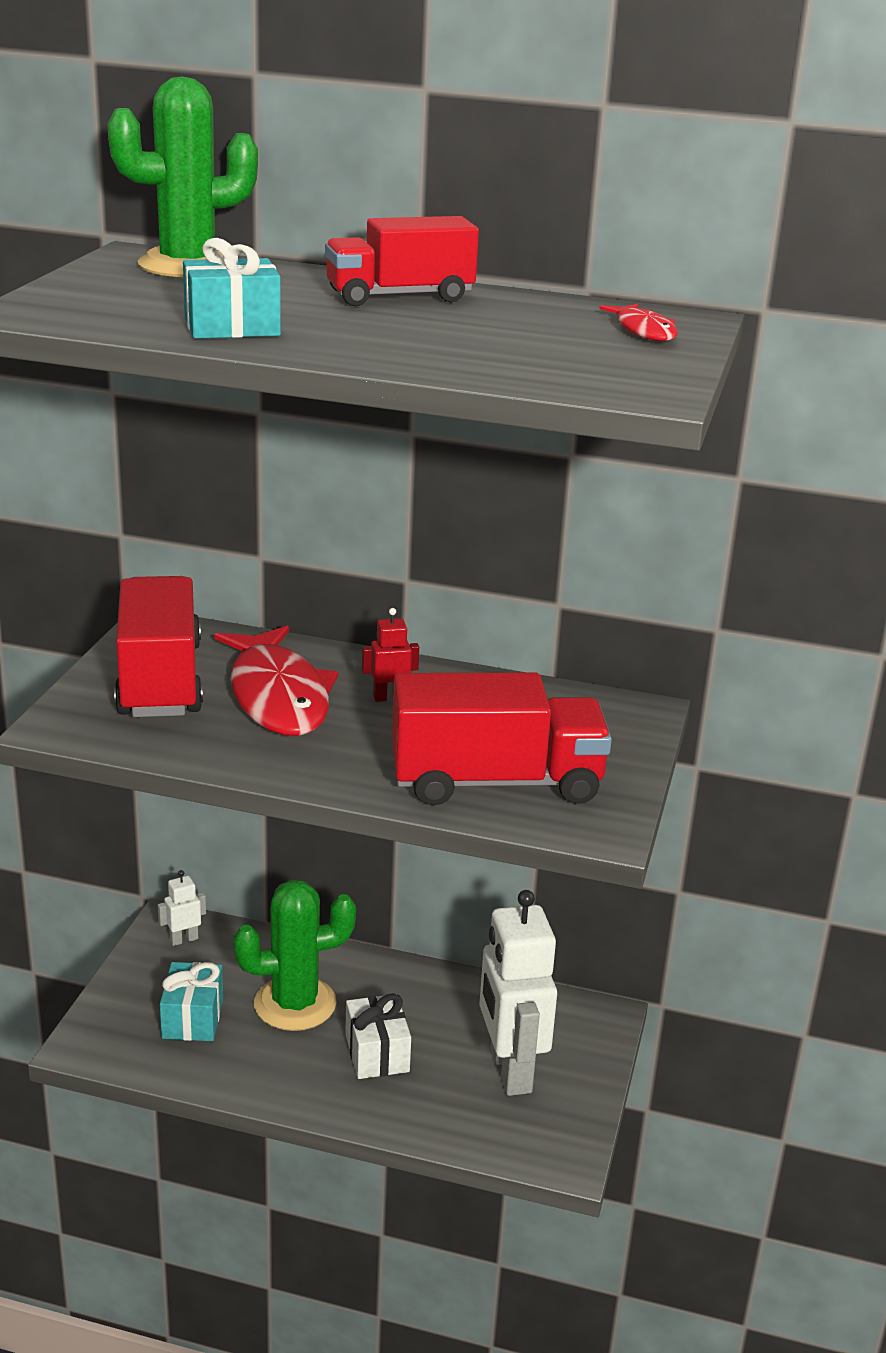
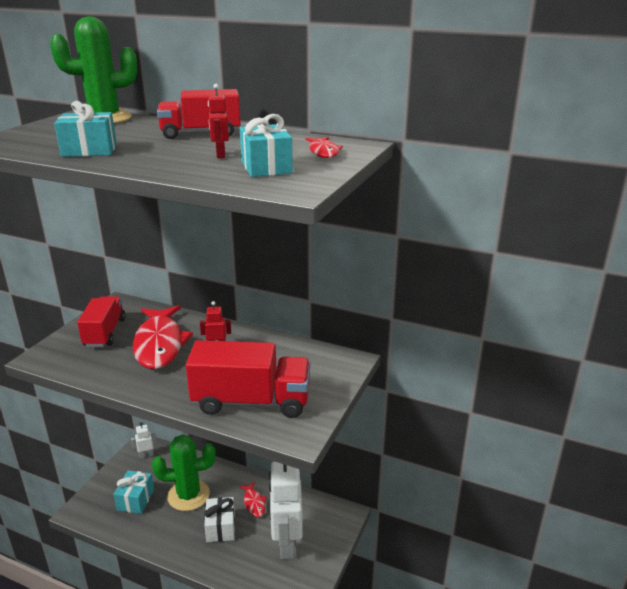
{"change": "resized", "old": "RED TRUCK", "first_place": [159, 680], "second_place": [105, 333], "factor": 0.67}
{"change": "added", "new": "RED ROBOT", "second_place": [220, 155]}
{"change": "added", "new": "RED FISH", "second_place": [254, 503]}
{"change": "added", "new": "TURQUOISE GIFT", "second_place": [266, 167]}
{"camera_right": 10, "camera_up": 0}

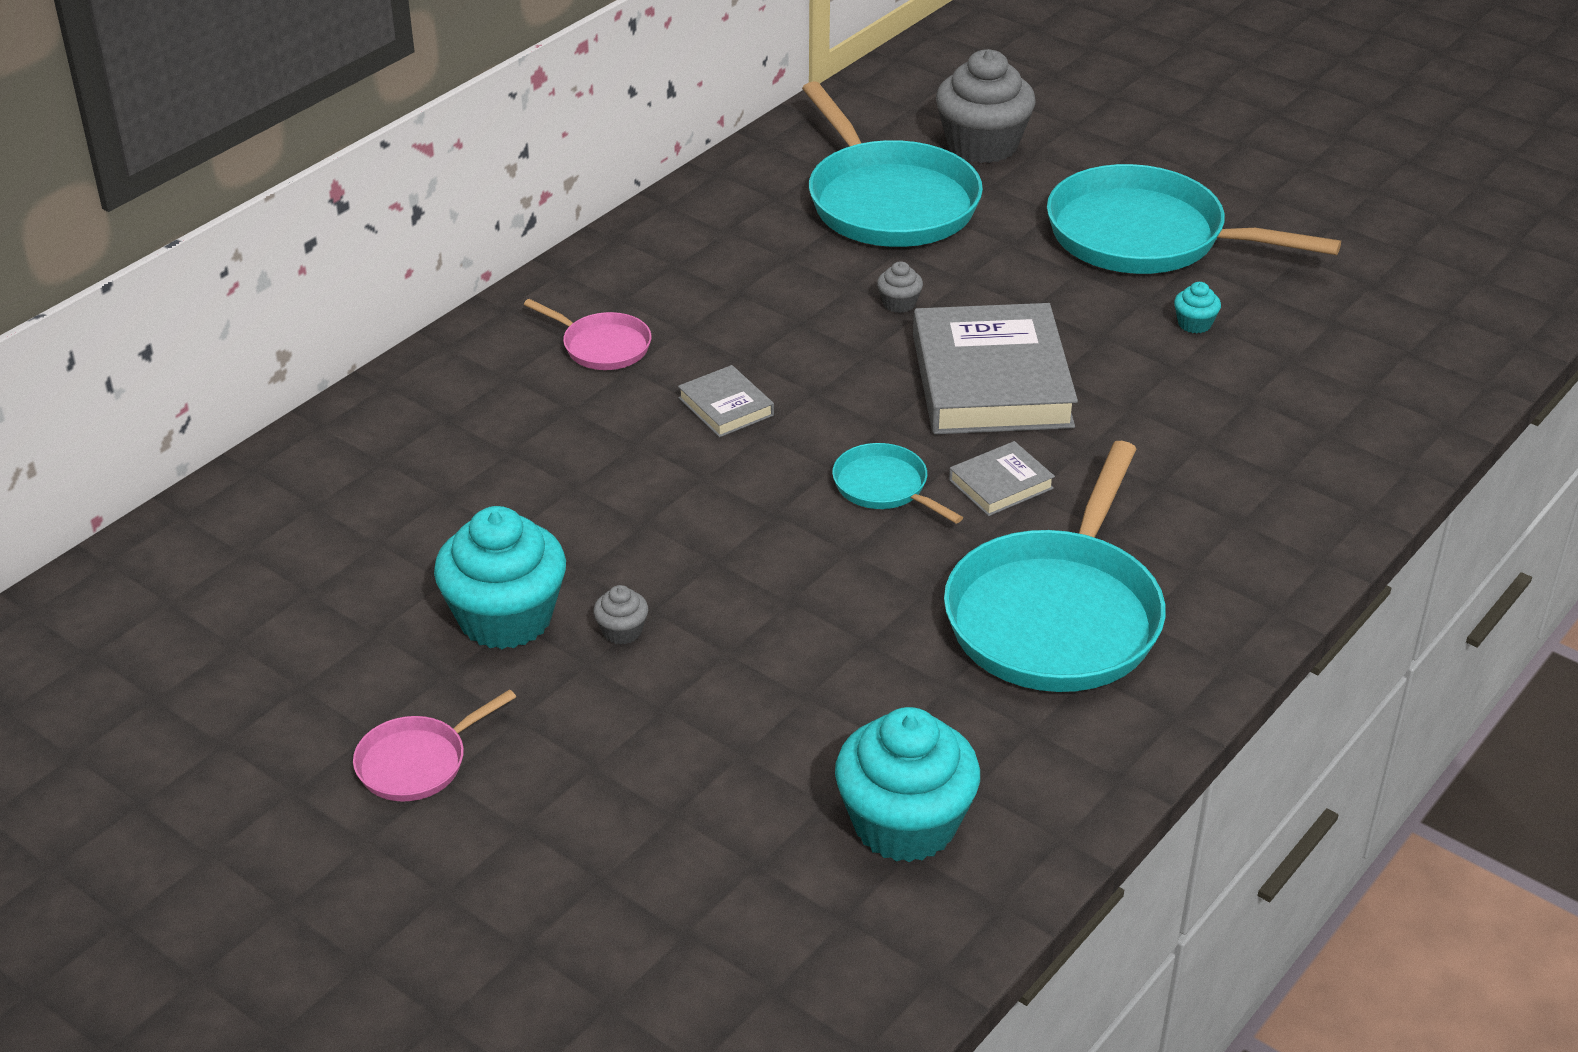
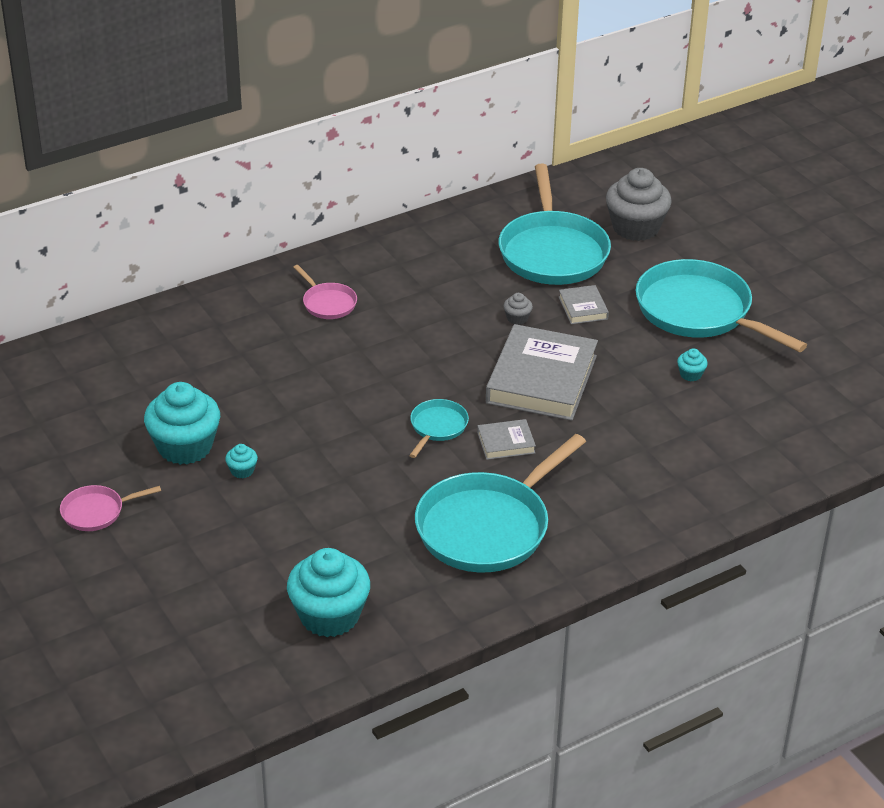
{"change": "recoloured", "old": "GREY CUPCAKE", "new": "TURQUOISE CUPCAKE", "first_place": [622, 631], "second_place": [242, 471]}
{"change": "turned", "old": "TURQUOISE PAN", "first_place": [884, 487], "second_place": [437, 427], "degrees": 45}
{"change": "moved", "old": "GREY BOOK", "first_place": [726, 407], "second_place": [583, 308]}
{"camera_right": 20, "camera_up": 0}

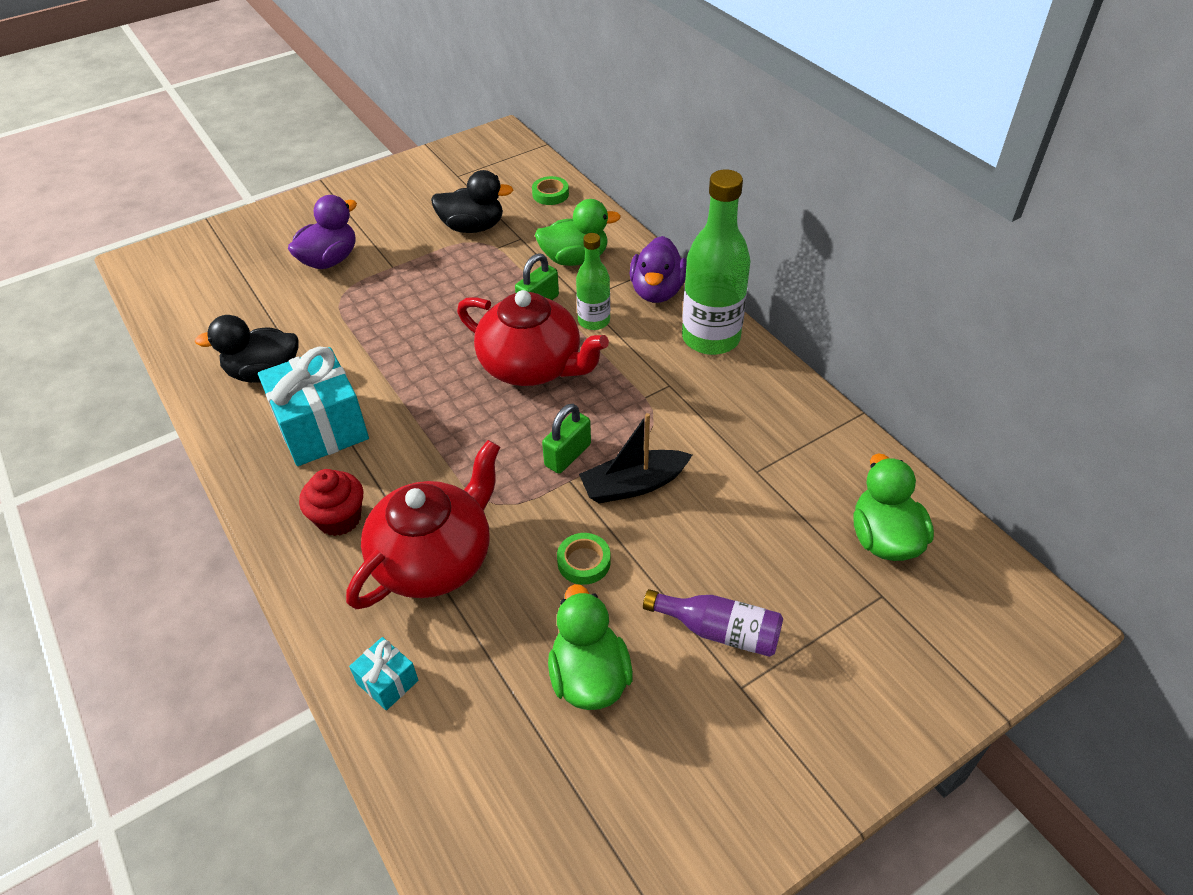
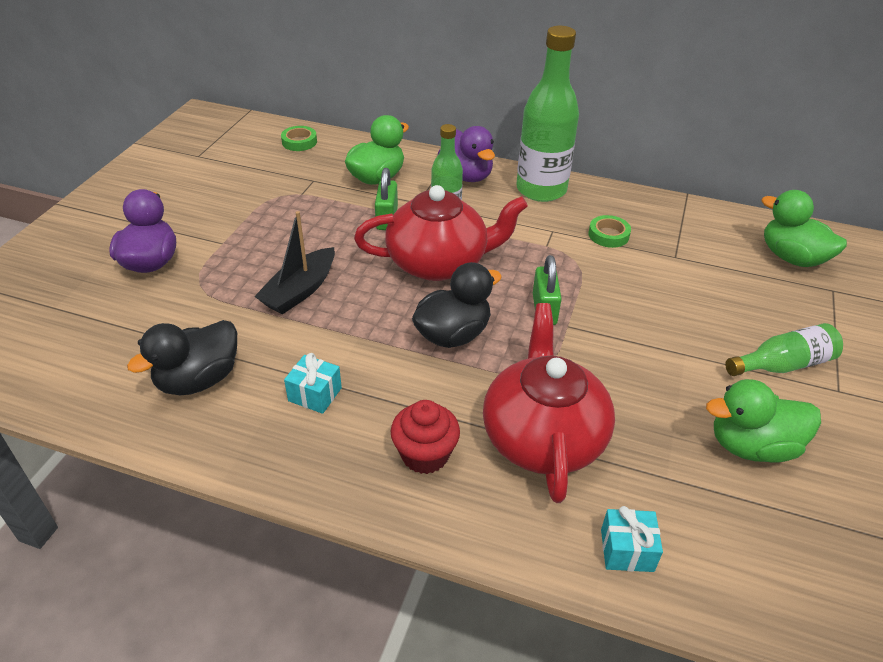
{"change": "moved", "old": "BLACK BOAT", "first_place": [633, 485], "second_place": [300, 290]}
{"change": "resized", "old": "TURQUOISE GIFT", "first_place": [321, 427], "second_place": [315, 394], "factor": 0.47}
{"change": "moved", "old": "BLACK DUCK", "first_place": [473, 227], "second_place": [453, 334]}
{"change": "moved", "old": "GREEN TAPE", "first_place": [584, 562], "second_place": [608, 235]}
{"change": "turned", "old": "GREEN DUCK", "first_place": [589, 677], "second_place": [751, 446], "degrees": -45}
{"change": "recoloured", "old": "PURPLE BOTTLE", "new": "GREEN BOTTLE", "first_place": [719, 631], "second_place": [783, 364]}
{"camera_right": -40, "camera_up": -5}

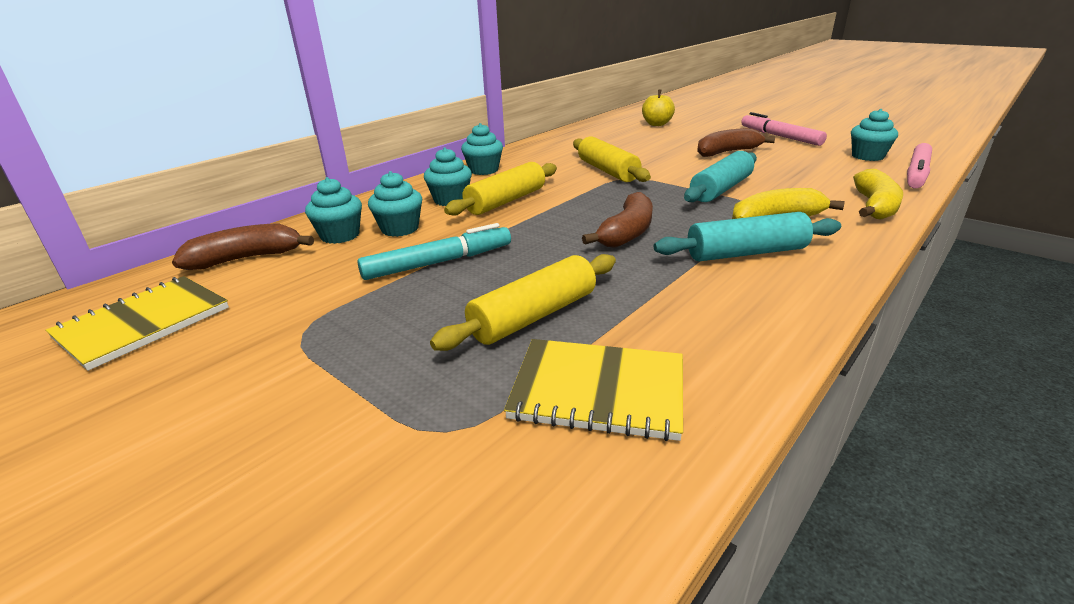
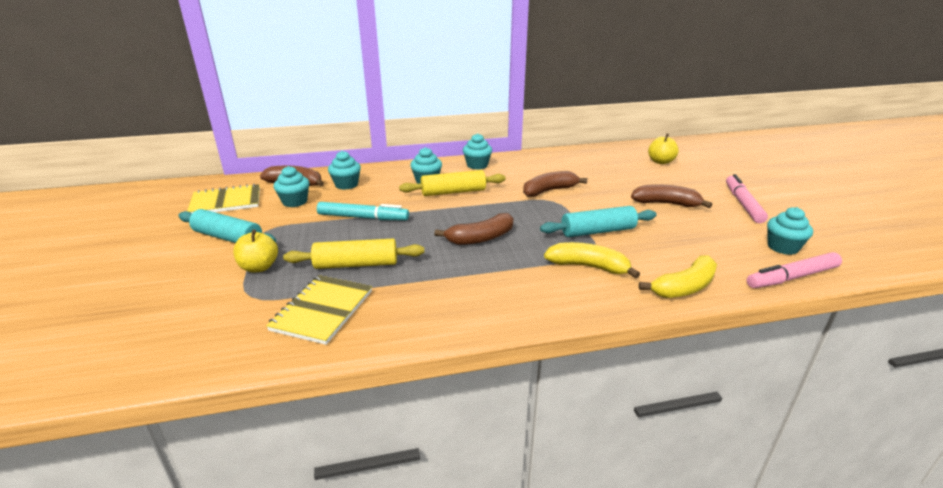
{"change": "moved", "old": "TURQUOISE ROLLING PIN", "first_place": [746, 253], "second_place": [228, 238]}
{"change": "added", "new": "YELLOW APPLE", "second_place": [259, 267]}
{"change": "turned", "old": "YELLOW NOTEBOOK", "first_place": [598, 390], "second_place": [322, 310], "degrees": 60}
{"change": "moved", "old": "TURQUOISE CUPCAKE", "first_place": [400, 229], "second_place": [295, 202]}
{"change": "replaced", "old": "YELLOW ROLLING PIN", "new": "BROWN BANANA", "first_place": [607, 171], "second_place": [549, 191]}
{"camera_right": 35, "camera_up": 0}

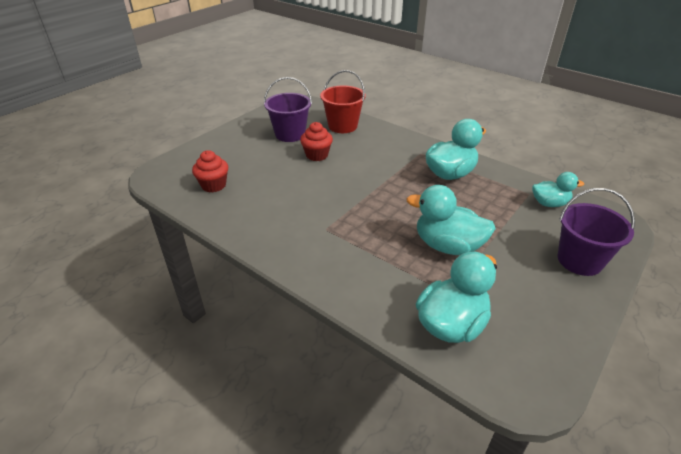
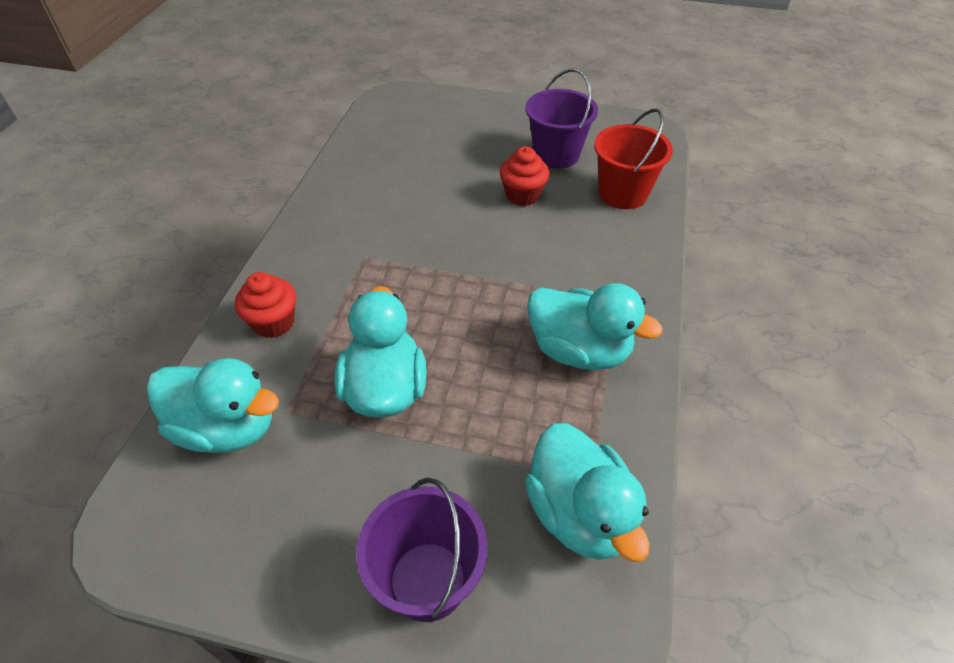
{"change": "moved", "old": "RED CUPCAKE", "first_place": [213, 185], "second_place": [274, 323]}
{"change": "resized", "old": "TURQUOISE DUCK", "first_place": [549, 203], "second_place": [579, 513], "factor": 1.63}
{"camera_right": 65, "camera_up": 10}

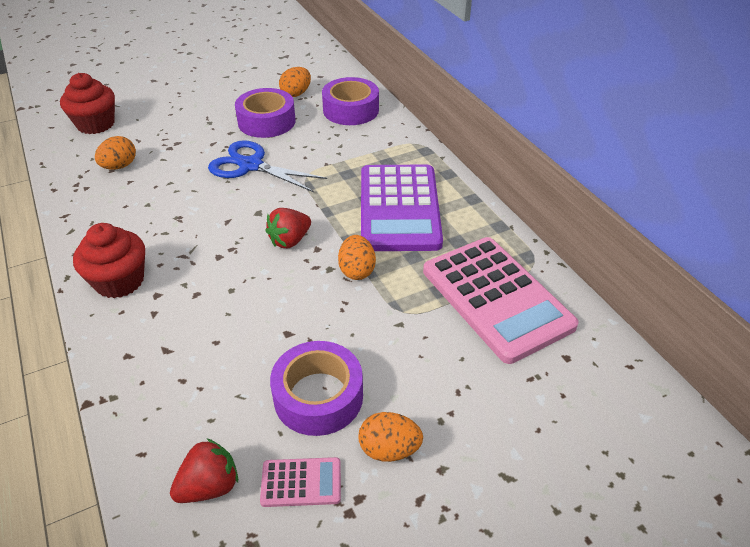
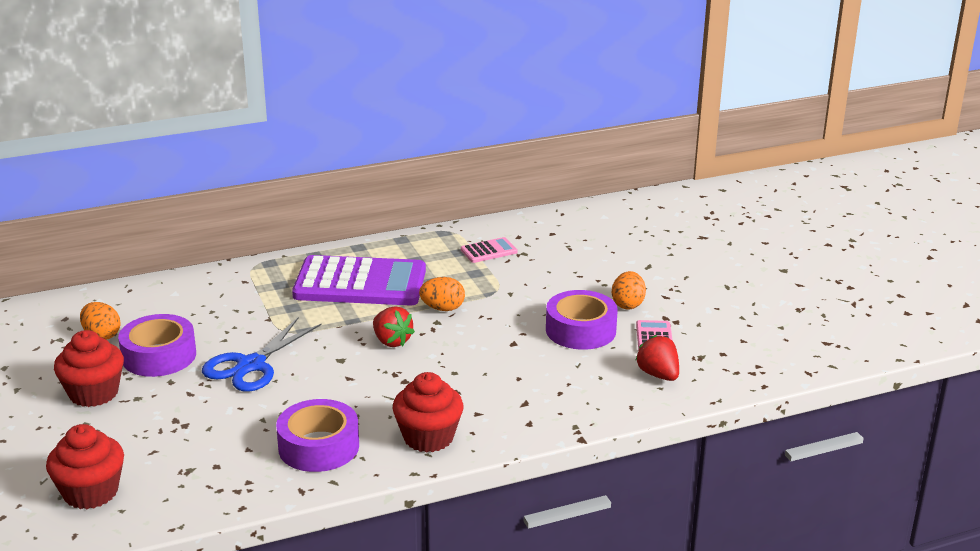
{"change": "added", "new": "RED CUPCAKE", "second_place": [94, 393]}
{"change": "moved", "old": "PURPLE TAPE", "first_place": [351, 110], "second_place": [318, 446]}
{"change": "resized", "old": "PINK CALCULATOR", "first_place": [496, 298], "second_place": [489, 251], "factor": 0.42}
{"change": "removed", "old": "ORANGE EGG", "first_place": [119, 166]}
{"camera_right": -85, "camera_up": -15}

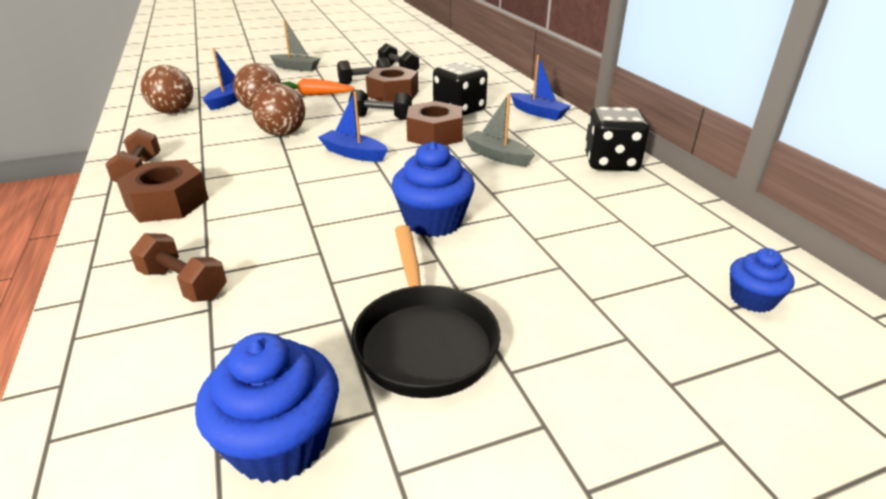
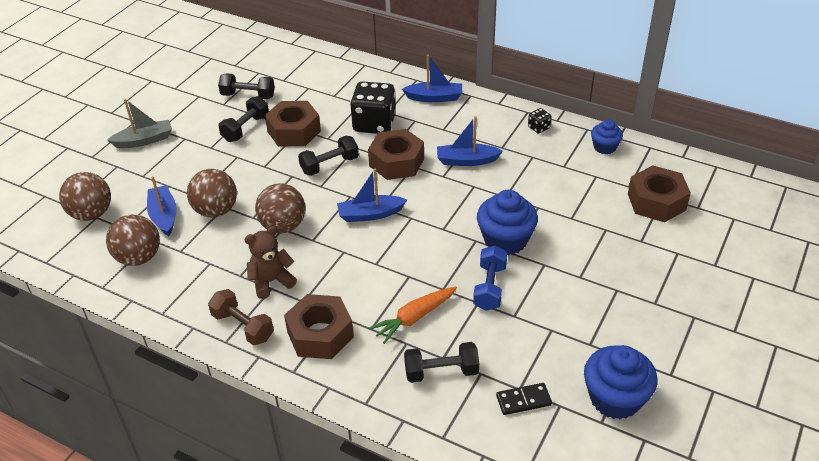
{"change": "added", "new": "BROWN BALL", "second_place": [91, 214]}
{"change": "added", "new": "BROWN TEDDY BEAR", "second_place": [271, 281]}
{"change": "moved", "old": "ORANGE CARROT", "first_place": [313, 94], "second_place": [414, 318]}
{"change": "recoloured", "old": "BROWN DUMBBELL", "new": "BLACK DUMBBELL", "first_place": [183, 284], "second_place": [441, 372]}
{"change": "recoloured", "old": "GREY BOAT", "new": "BLUE BOAT", "first_place": [497, 156], "second_place": [466, 161]}
{"change": "added", "new": "BLUE DUMBBELL", "second_place": [490, 287]}
{"change": "added", "new": "BLACK DOMINO", "second_place": [523, 400]}
{"change": "resized", "old": "BLACK DICE", "first_place": [611, 162], "second_place": [538, 128], "factor": 0.44}
{"change": "moved", "old": "BLUE CUPCAKE", "first_place": [752, 299], "second_place": [604, 147]}
{"change": "added", "new": "BROWN NUT", "second_place": [656, 202]}
{"change": "removed", "old": "BLACK PAN", "first_place": [424, 340]}
{"camera_right": -40, "camera_up": 10}

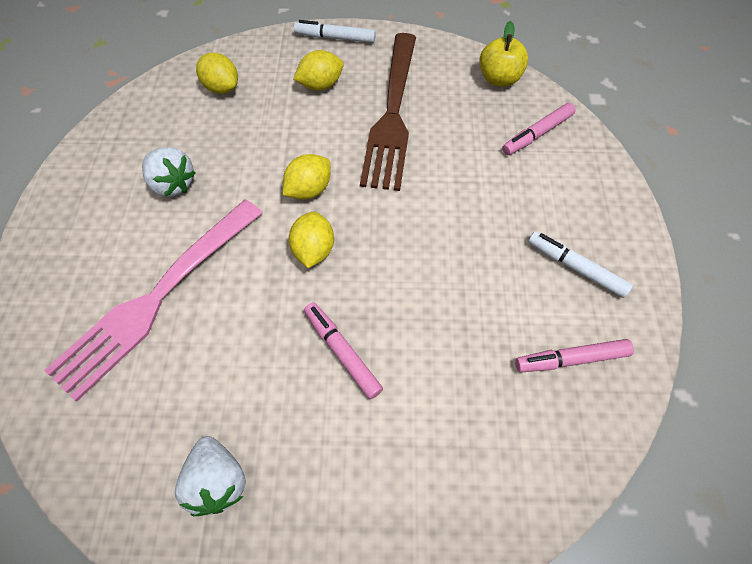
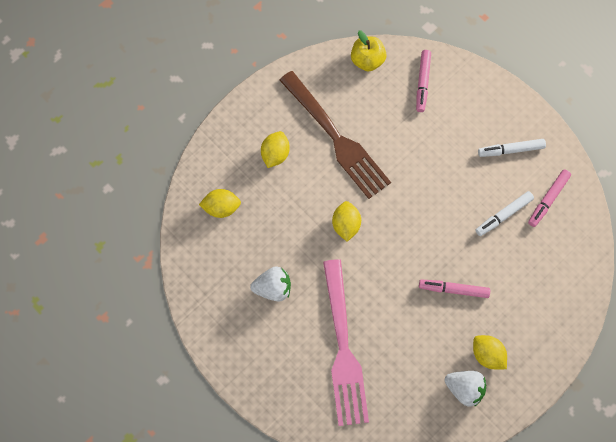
{"change": "moved", "old": "YELLOW LEMON", "first_place": [313, 250], "second_place": [487, 355]}
{"change": "moved", "old": "WHITE MARKER", "first_place": [335, 38], "second_place": [503, 215]}
{"camera_right": -45, "camera_up": 10}

